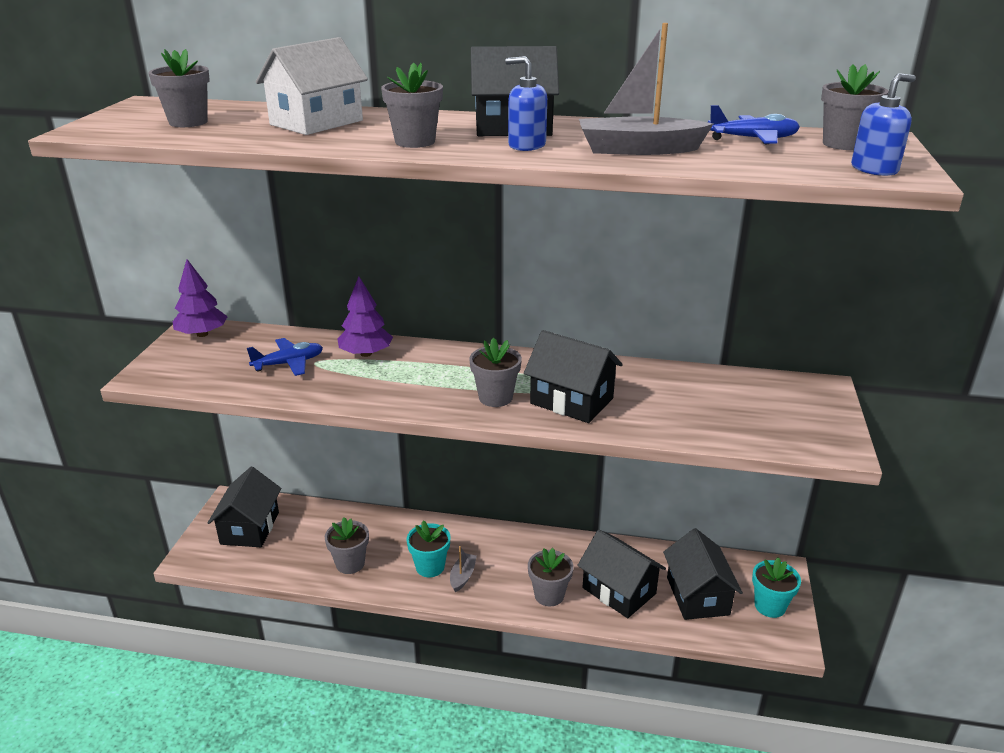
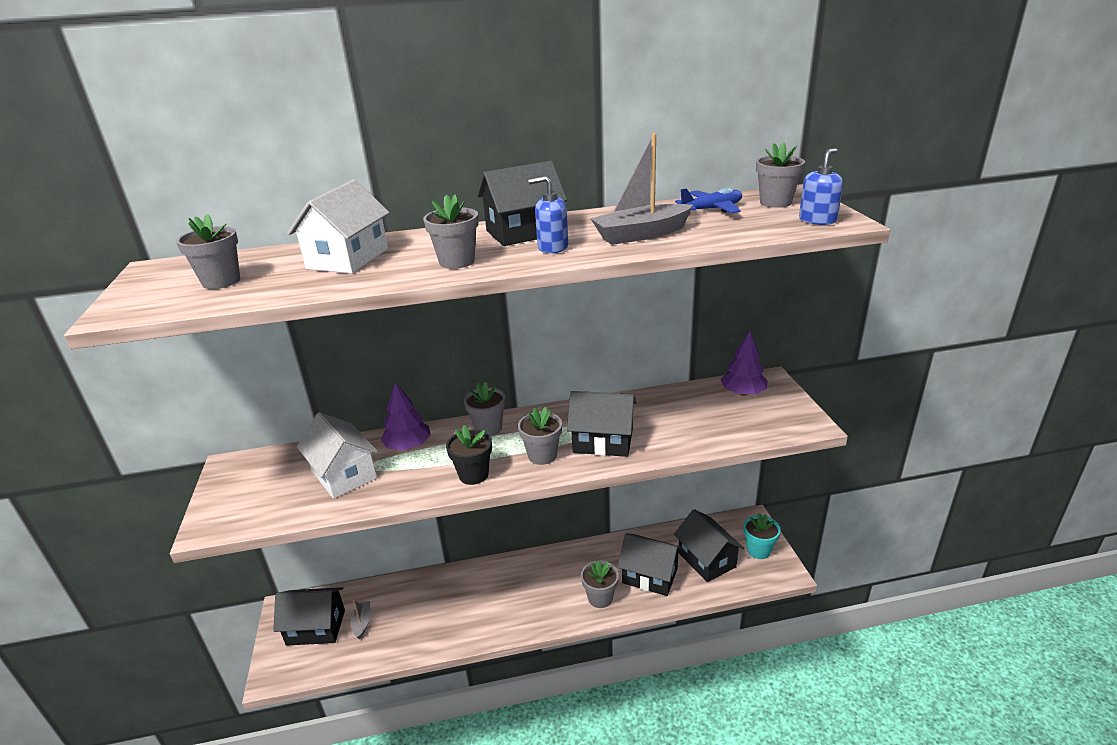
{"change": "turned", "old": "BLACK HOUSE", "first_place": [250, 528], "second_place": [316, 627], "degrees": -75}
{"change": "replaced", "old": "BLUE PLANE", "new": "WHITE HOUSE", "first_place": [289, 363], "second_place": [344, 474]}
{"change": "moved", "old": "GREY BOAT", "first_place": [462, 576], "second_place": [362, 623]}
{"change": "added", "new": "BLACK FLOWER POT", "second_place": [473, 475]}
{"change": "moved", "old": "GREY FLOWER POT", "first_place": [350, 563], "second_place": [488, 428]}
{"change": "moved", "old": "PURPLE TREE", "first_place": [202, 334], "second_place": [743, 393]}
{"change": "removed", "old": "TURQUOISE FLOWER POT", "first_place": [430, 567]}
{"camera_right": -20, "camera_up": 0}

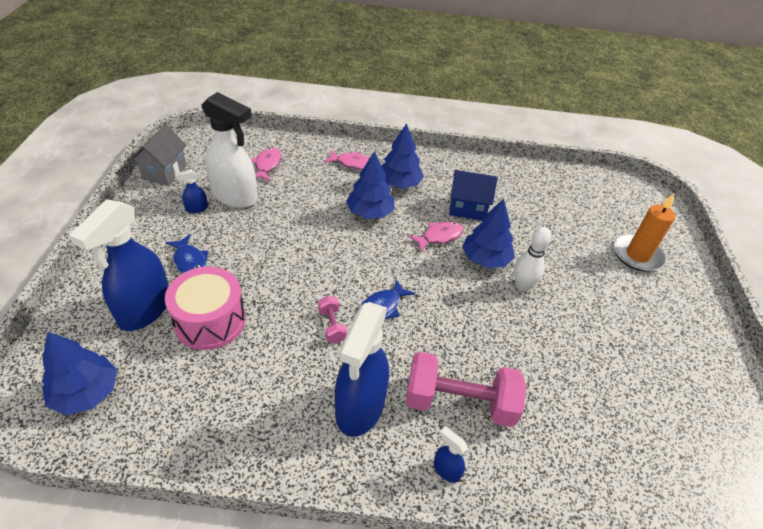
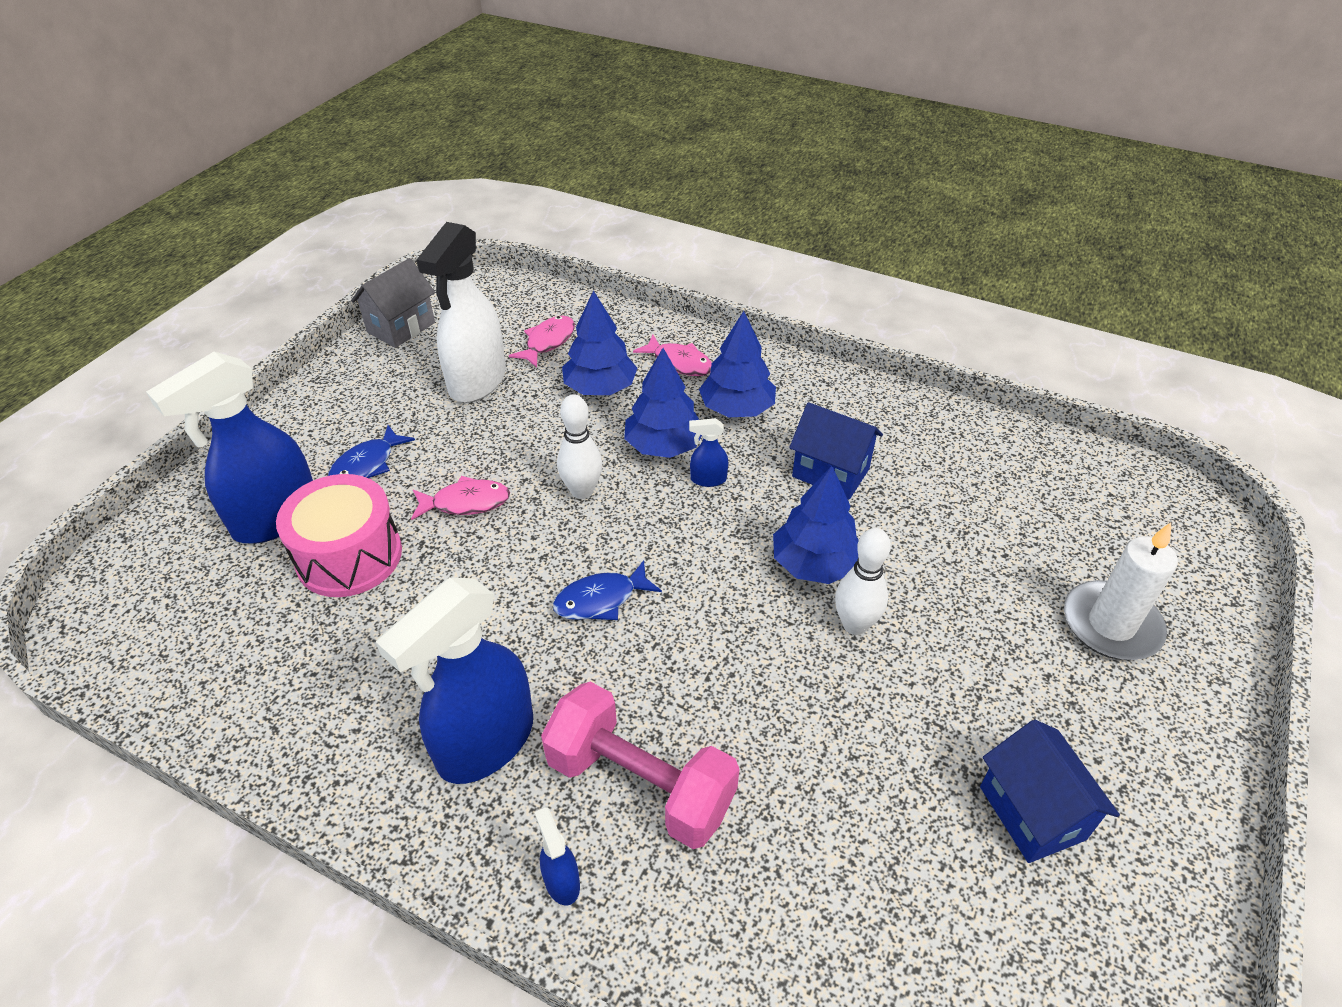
{"change": "turned", "old": "BLUE FISH", "first_place": [190, 262], "second_place": [367, 465], "degrees": 45}
{"change": "moved", "old": "PINK FISH", "first_place": [439, 237], "second_place": [466, 502]}
{"change": "turned", "old": "WHITE SPRAY BOTTLE", "first_place": [235, 197], "second_place": [477, 382], "degrees": 60}
{"change": "added", "new": "WHITE BOWLING PIN", "second_place": [582, 491]}
{"change": "moved", "old": "BLUE TREE", "first_place": [86, 393], "second_place": [600, 388]}
{"change": "moved", "old": "BLUE SPRAY BOTTLE", "first_place": [196, 209], "second_place": [708, 479]}
{"change": "added", "new": "BLUE HOUSE", "second_place": [1031, 813]}
{"change": "recoloured", "old": "ORANGE CANDLE", "new": "WHITE CANDLE", "first_place": [637, 255], "second_place": [1111, 624]}
{"change": "removed", "old": "PINK DUMBBELL", "first_place": [332, 326]}
{"camera_right": 25, "camera_up": 0}

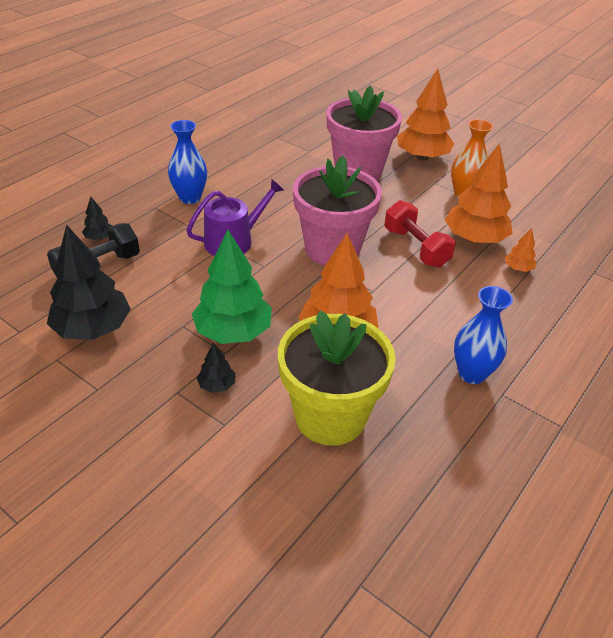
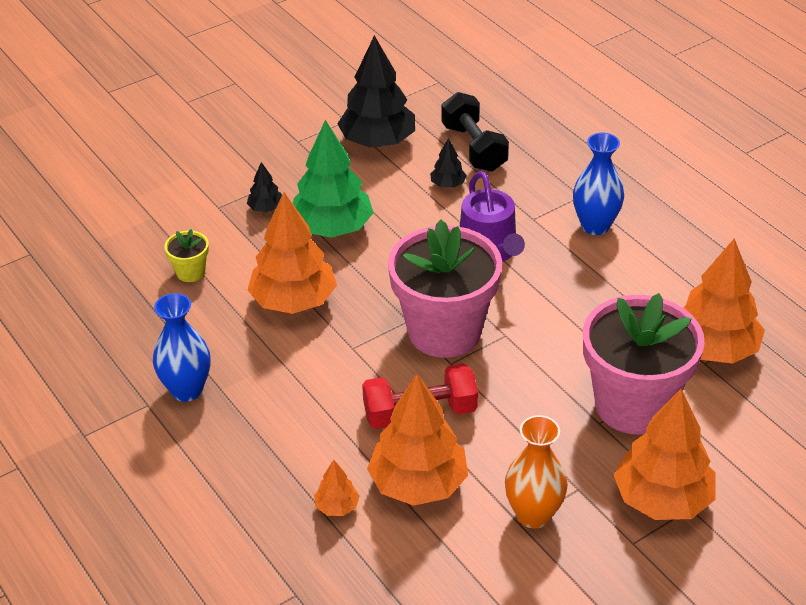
{"change": "resized", "old": "YELLOW FLOWER POT", "first_place": [330, 416], "second_place": [190, 272], "factor": 0.41}
{"change": "moved", "old": "BLACK TREE", "first_place": [99, 237], "second_place": [448, 184]}
{"change": "added", "new": "ORANGE TREE", "second_place": [713, 349]}
{"camera_right": 110, "camera_up": 0}

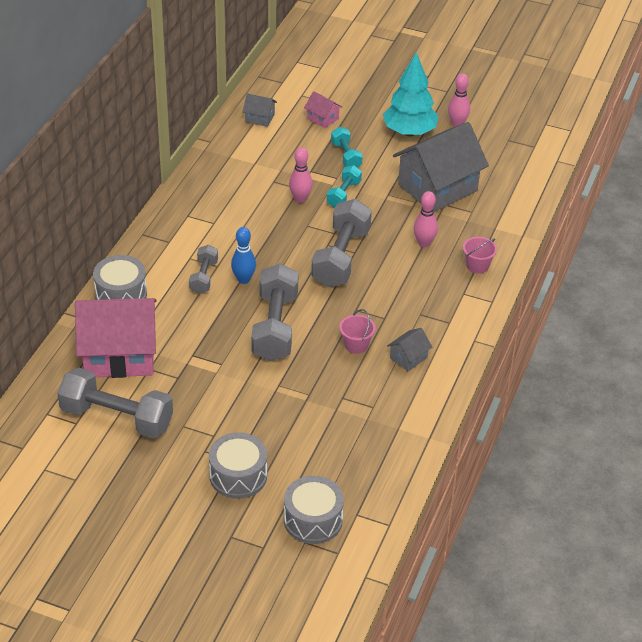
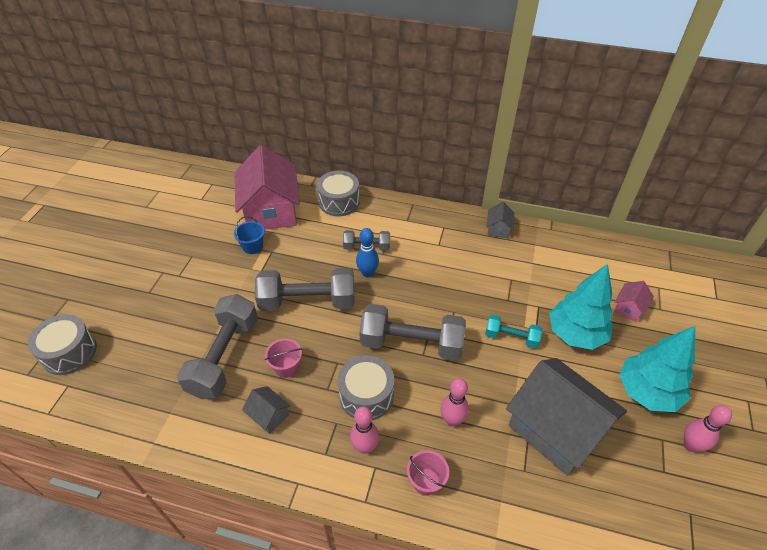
{"change": "moved", "old": "GREY DUMBBELL", "first_place": [117, 418], "second_place": [224, 357]}
{"change": "added", "new": "BLUE BUCKET", "second_place": [253, 246]}
{"change": "moved", "old": "GREY DRUM", "first_place": [238, 476], "second_place": [366, 395]}
{"change": "moved", "old": "PINK BOWLING PIN", "first_place": [300, 199], "second_place": [365, 447]}
{"change": "moved", "old": "GREY HOUSE", "first_place": [259, 118], "second_place": [498, 229]}
{"change": "replaced", "old": "TURQUOISE DUMBBELL", "new": "TURQUOISE TREE", "first_place": [346, 156], "second_place": [575, 334]}
{"camera_right": 85, "camera_up": 5}

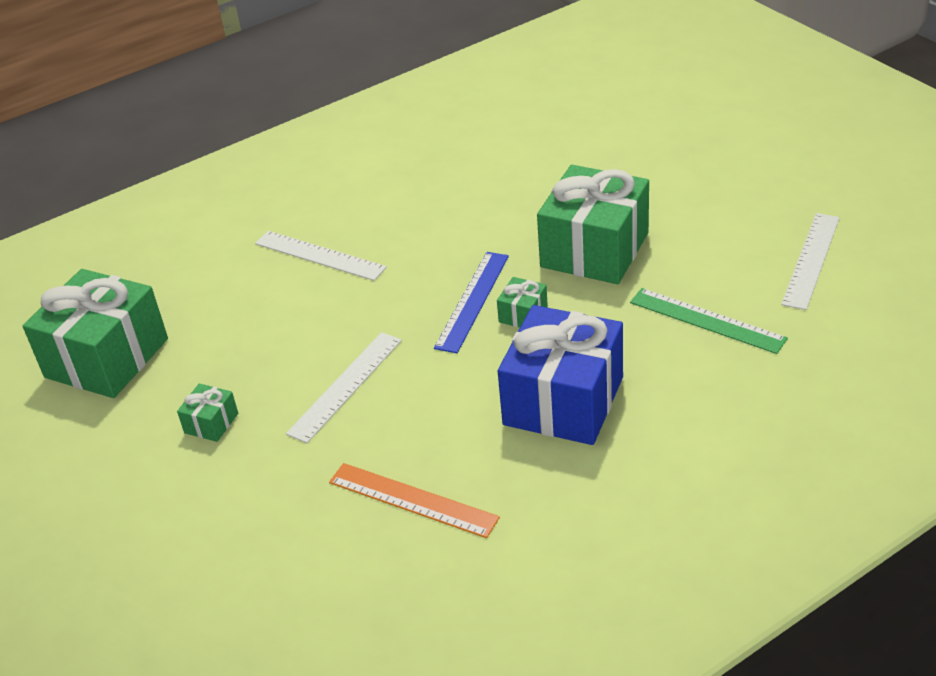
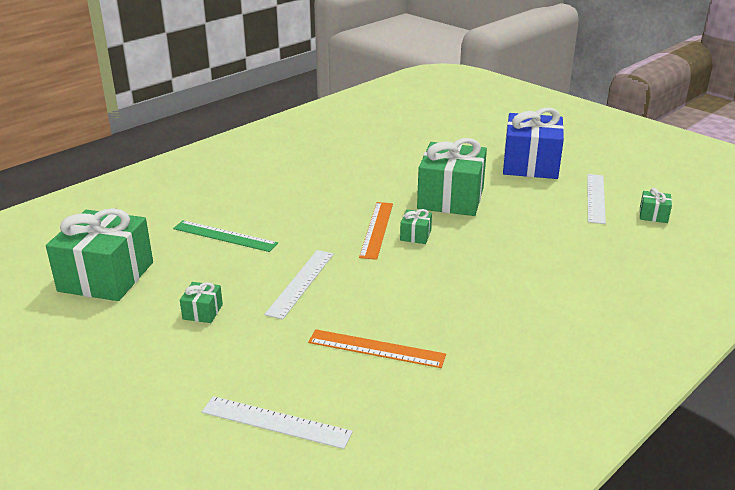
{"change": "moved", "old": "GREEN RULER", "first_place": [706, 320], "second_place": [224, 236]}
{"change": "moved", "old": "WHITE RULER", "first_place": [319, 255], "second_place": [276, 422]}
{"change": "recoloured", "old": "BLUE RULER", "new": "ORANGE RULER", "first_place": [472, 301], "second_place": [377, 229]}
{"change": "moved", "old": "BLUE GIFT", "first_place": [563, 401], "second_place": [530, 164]}
{"change": "added", "new": "GREEN GIFT", "second_place": [653, 215]}
{"camera_right": -15, "camera_up": -10}

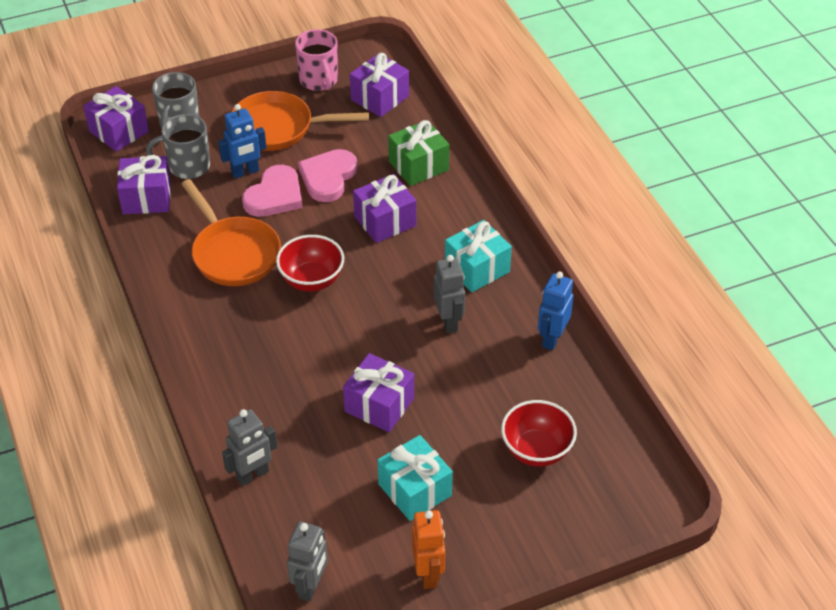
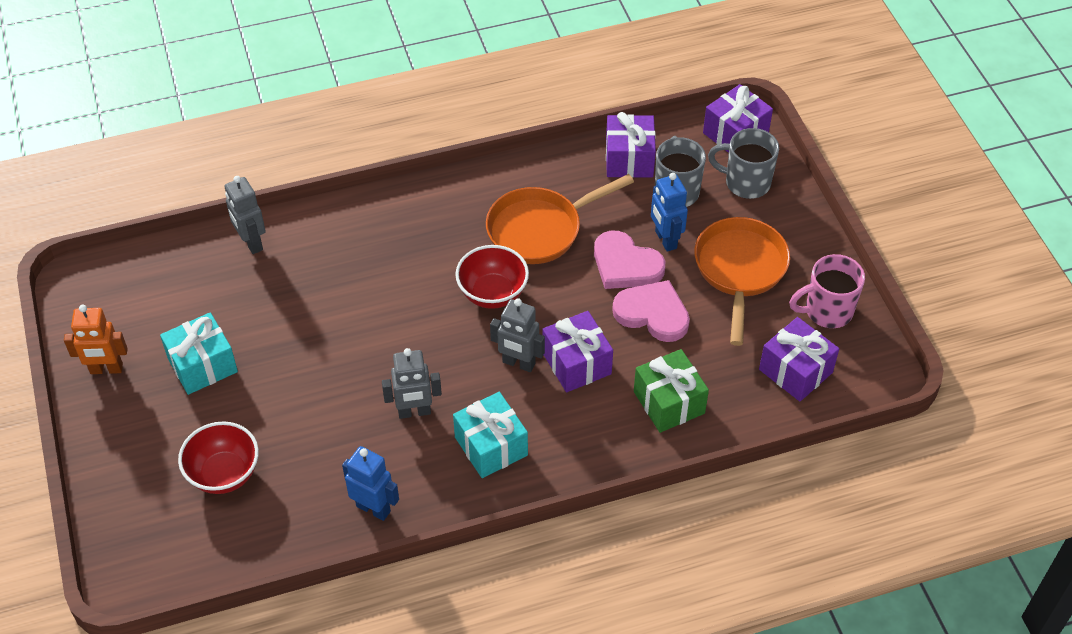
{"change": "moved", "old": "GREY ROBOT", "first_place": [310, 586], "second_place": [518, 363]}
{"change": "removed", "old": "PURPLE GIFT", "first_place": [379, 405]}
{"camera_right": 95, "camera_up": 5}

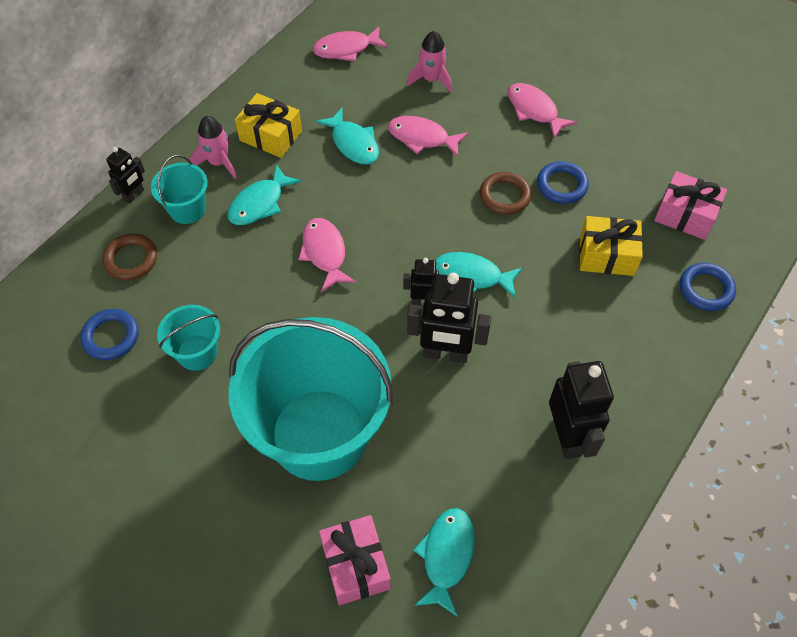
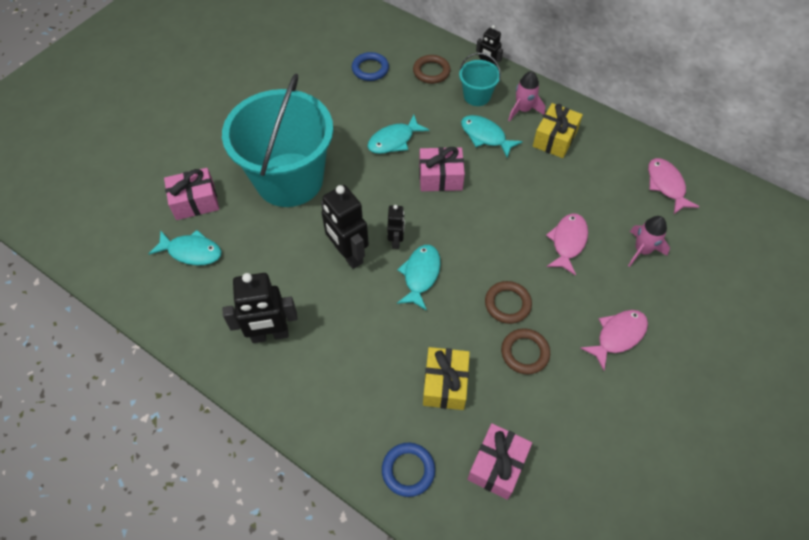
{"change": "turned", "old": "BLACK ROBOT", "first_place": [445, 354], "second_place": [348, 255], "degrees": -45}
{"change": "moved", "old": "TURQUOISE FISH", "first_place": [353, 143], "second_place": [394, 140]}
{"change": "replaced", "old": "PINK FISH", "new": "PINK GIFT", "first_place": [325, 253], "second_place": [440, 177]}
{"change": "recoloured", "old": "BLUE RING", "new": "BROWN RING", "first_place": [562, 185], "second_place": [525, 353]}
{"change": "removed", "old": "TURQUOISE BUCKET", "first_place": [197, 352]}
{"camera_right": 90, "camera_up": 0}

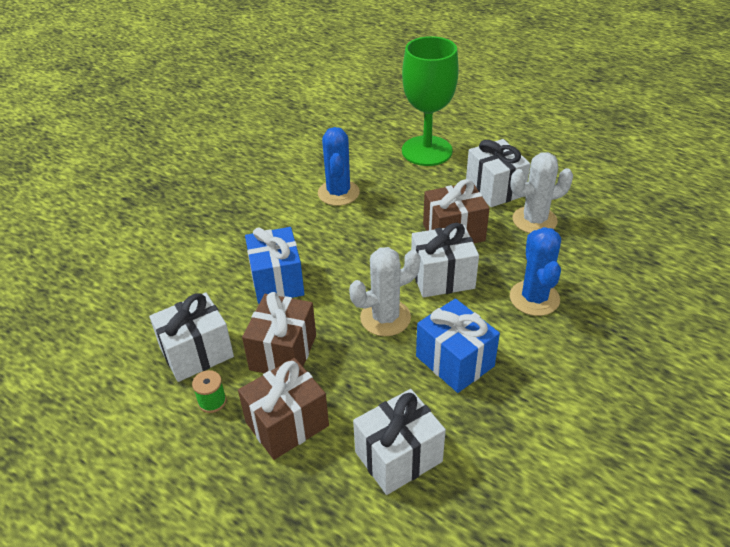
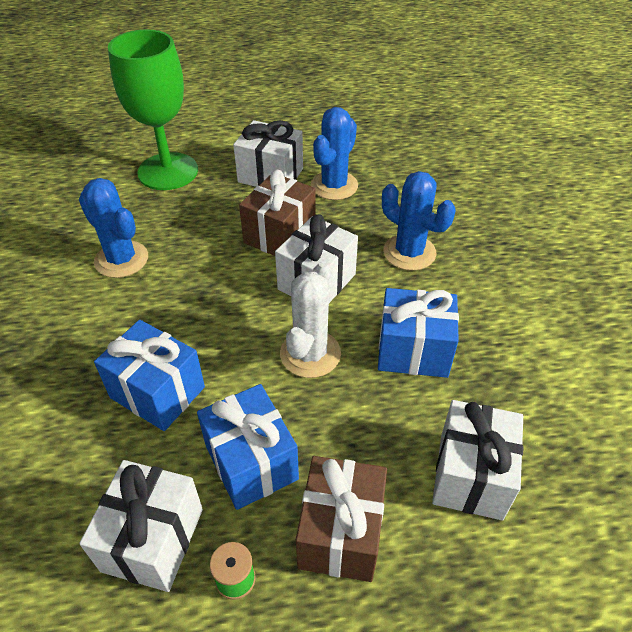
{"change": "recoloured", "old": "BROWN GIFT", "new": "BLUE GIFT", "first_place": [283, 352], "second_place": [251, 462]}
{"change": "recoloured", "old": "WHITE CACTUS", "new": "BLUE CACTUS", "first_place": [534, 220], "second_place": [334, 185]}
{"camera_right": -45, "camera_up": 5}

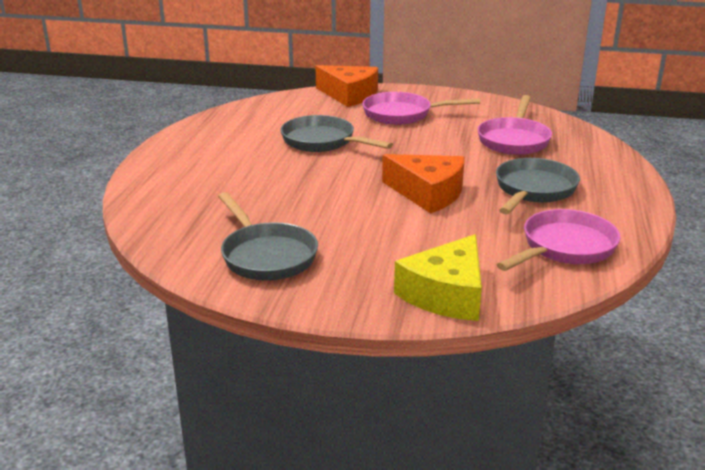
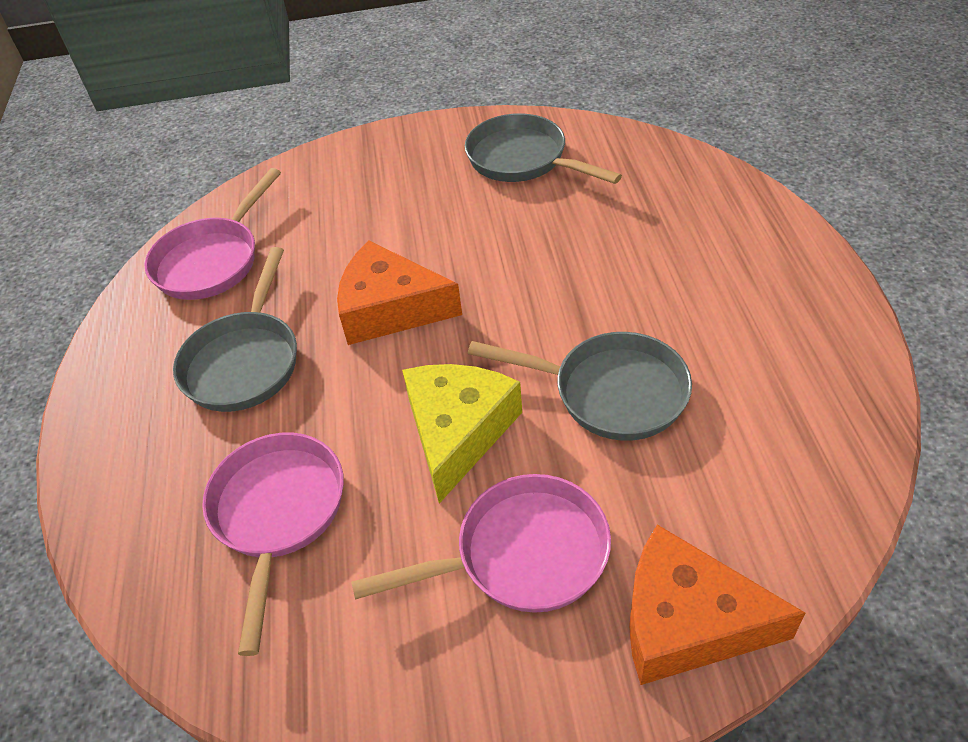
{"change": "moved", "old": "YELLOW CHEESE", "first_place": [446, 294], "second_place": [458, 432]}
{"camera_right": 165, "camera_up": 20}

